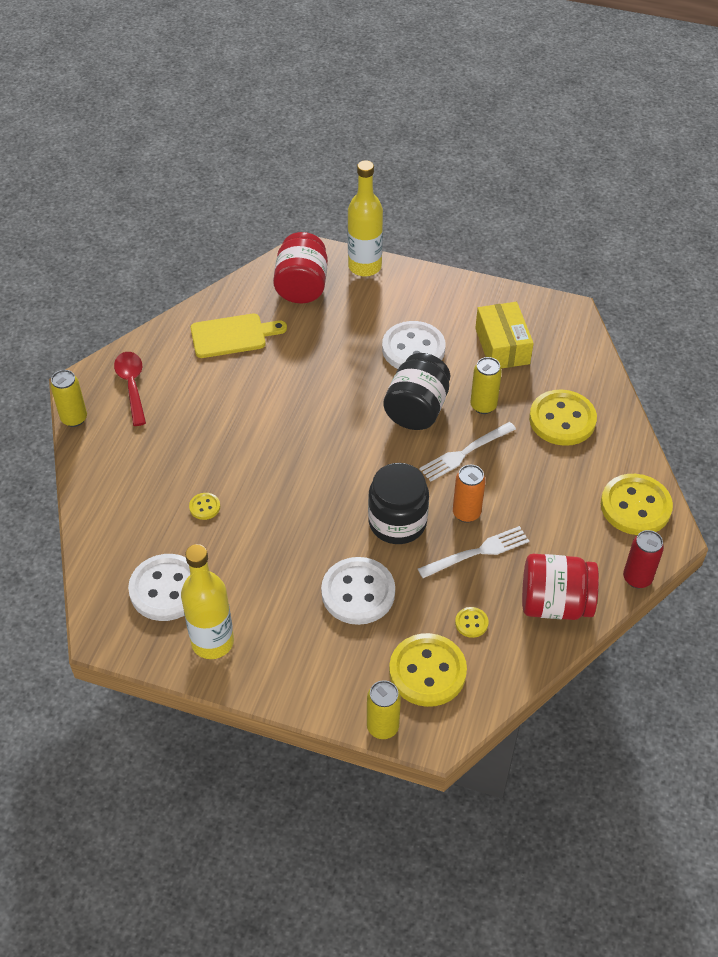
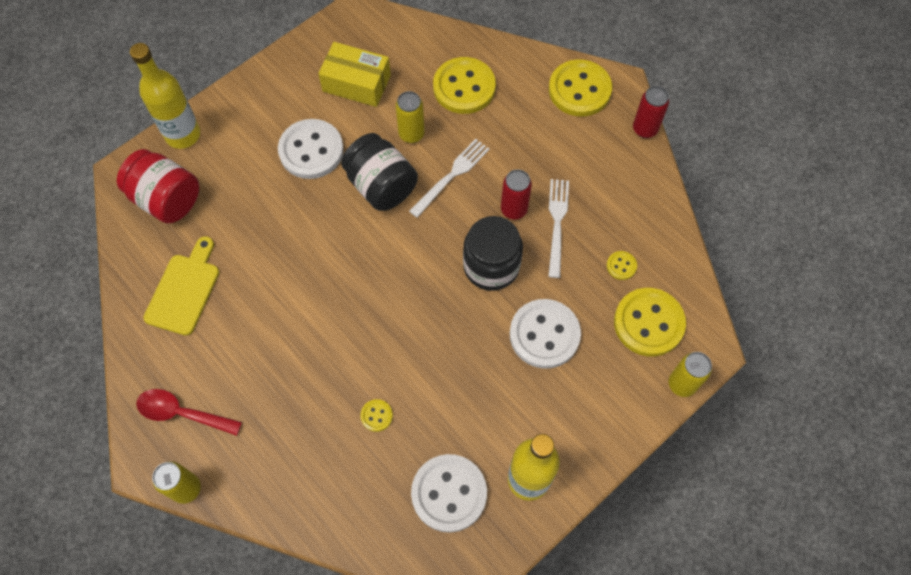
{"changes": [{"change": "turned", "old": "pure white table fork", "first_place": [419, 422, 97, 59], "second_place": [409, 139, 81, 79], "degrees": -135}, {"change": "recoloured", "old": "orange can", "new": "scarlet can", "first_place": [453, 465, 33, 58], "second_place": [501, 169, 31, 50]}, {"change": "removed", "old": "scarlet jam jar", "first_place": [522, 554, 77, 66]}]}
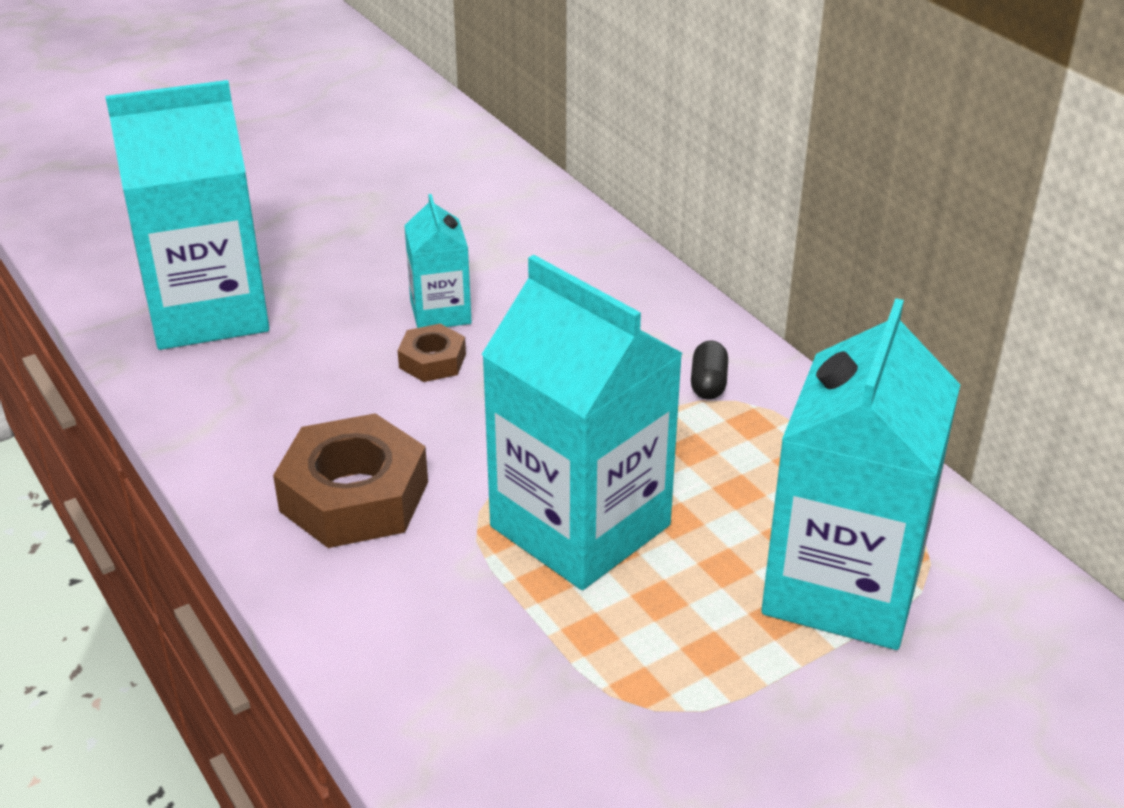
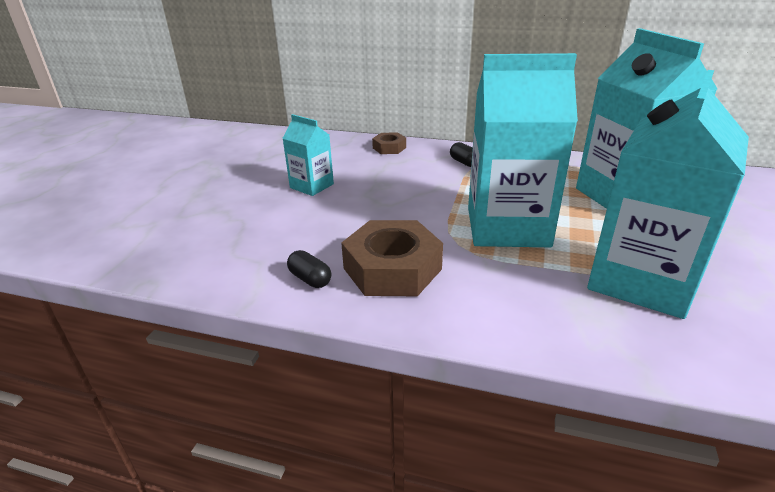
{"changes": [{"change": "moved", "old": "aqua carton", "first_place": [105, 80, 164, 270], "second_place": [587, 70, 162, 249]}, {"change": "moved", "old": "dark brown hexagon nut", "first_place": [397, 324, 69, 58], "second_place": [372, 132, 34, 22]}, {"change": "added", "new": "black pill", "second_place": [287, 250, 44, 38]}]}
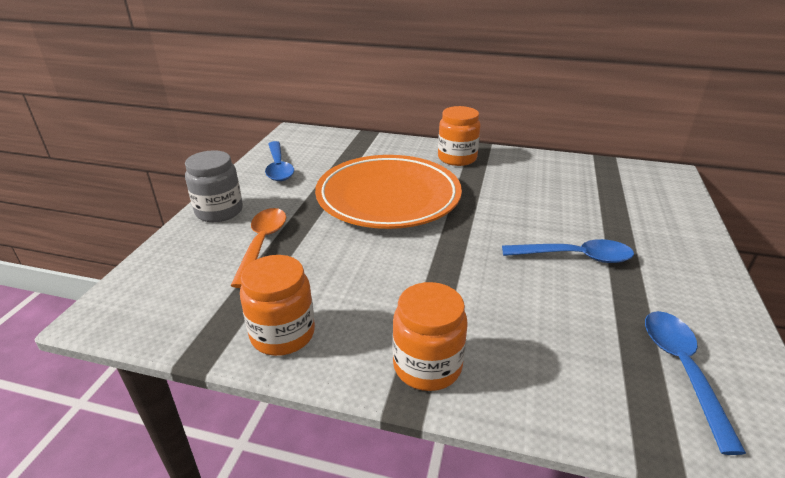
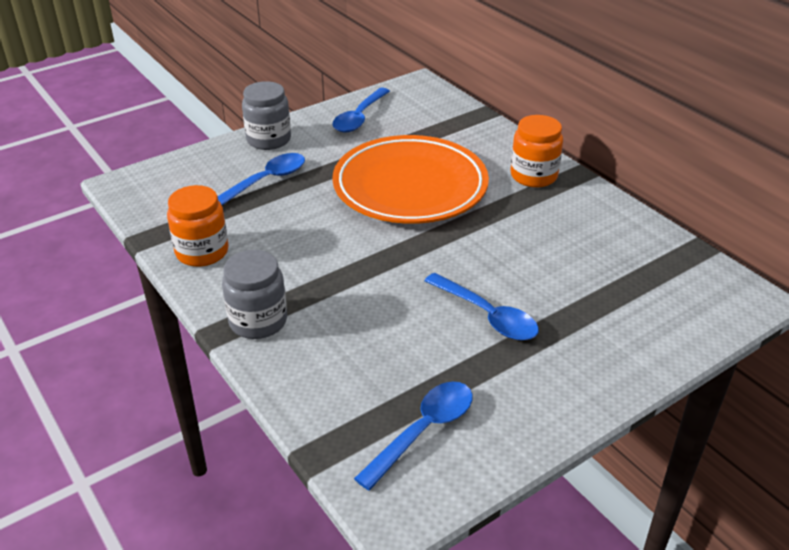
{"changes": [{"change": "recoloured", "old": "orange tablespoon", "new": "royal blue tablespoon", "first_place": [231, 208, 55, 80], "second_place": [218, 153, 87, 52]}, {"change": "recoloured", "old": "orange jam jar", "new": "gray jam jar", "first_place": [393, 282, 75, 109], "second_place": [222, 250, 65, 89]}]}
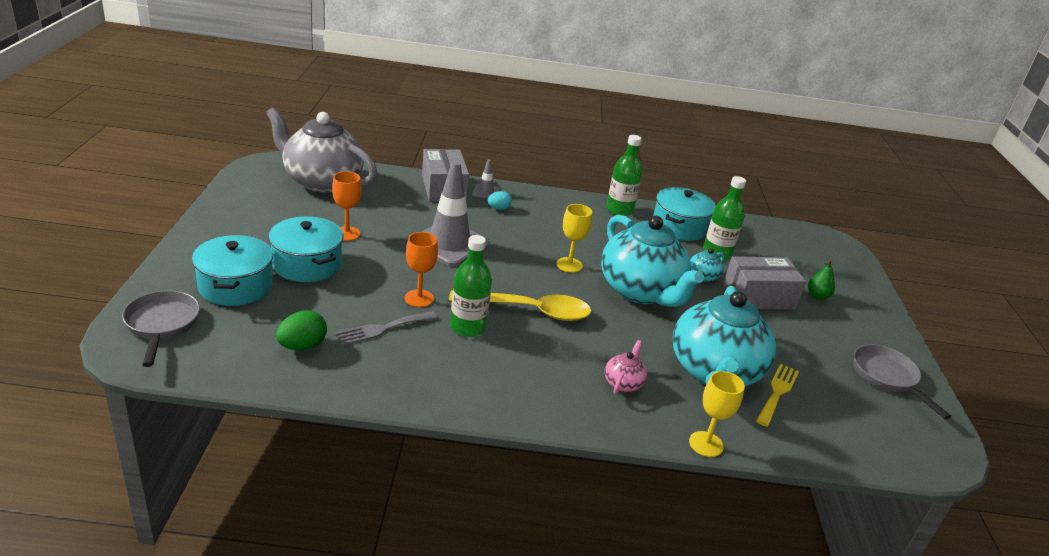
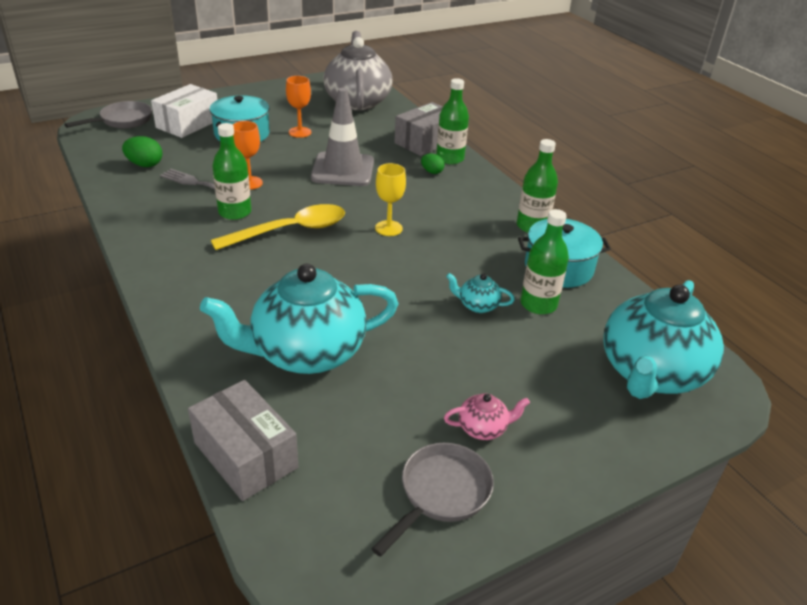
{"changes": [{"change": "replaced", "old": "gray road cone", "new": "emerald drink bottle", "first_place": [472, 160, 27, 39], "second_place": [436, 78, 33, 87]}, {"change": "recoloured", "old": "aqua egg", "new": "emerald egg", "first_place": [487, 191, 25, 19], "second_place": [421, 154, 24, 20]}, {"change": "moved", "old": "aqua china teapot", "first_place": [601, 215, 103, 92], "second_place": [604, 280, 120, 119]}, {"change": "replaced", "old": "aqua cooking pot", "new": "pure white parcel", "first_place": [192, 235, 81, 71], "second_place": [151, 84, 66, 54]}, {"change": "moved", "old": "gray parcel", "first_place": [723, 256, 83, 54], "second_place": [188, 380, 110, 121]}, {"change": "removed", "old": "emerald toy pear", "first_place": [808, 260, 27, 40]}, {"change": "turned", "old": "bright yellow tablespoon", "first_place": [449, 290, 142, 31], "second_place": [211, 204, 134, 46], "degrees": -90}, {"change": "moved", "old": "rose-pink china teapot", "first_place": [605, 340, 42, 54], "second_place": [444, 393, 86, 47]}, {"change": "removed", "old": "bright yellow table fork", "first_place": [756, 364, 43, 63]}, {"change": "removed", "old": "bright yellow chalice", "first_place": [689, 371, 56, 86]}]}
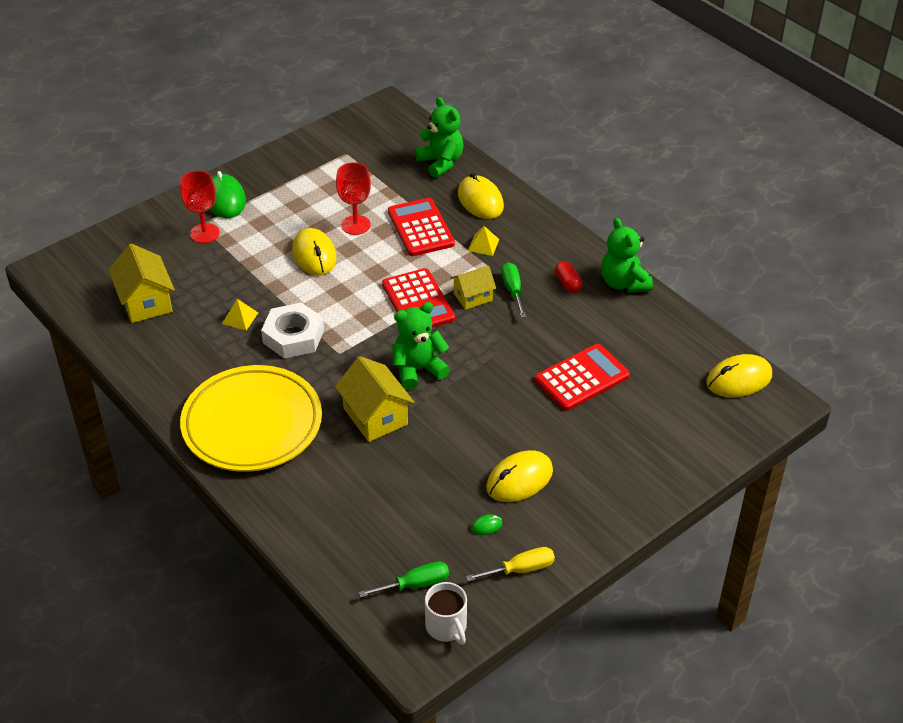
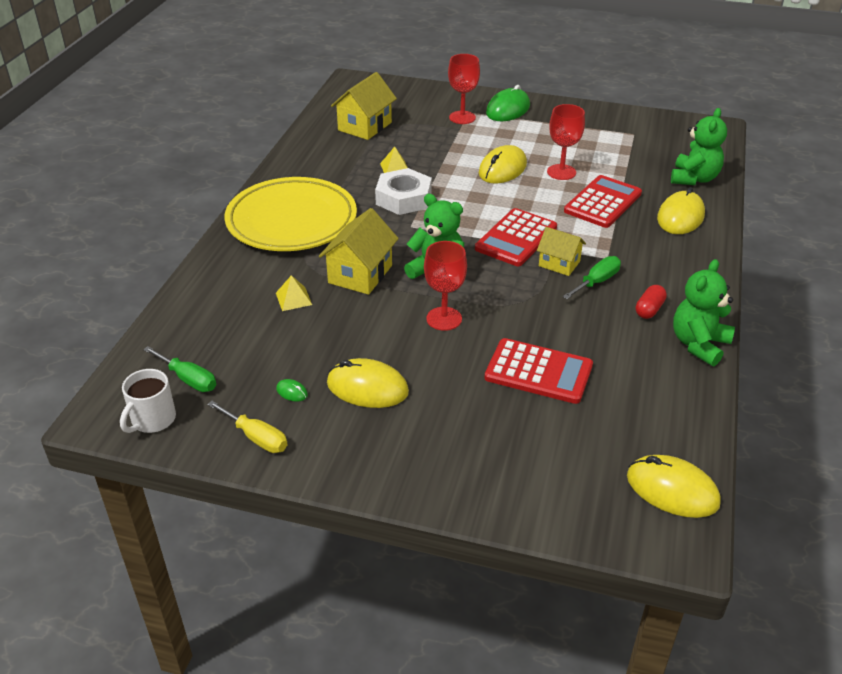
{"changes": [{"change": "moved", "old": "bright yellow pyramid shape", "first_place": [468, 226, 31, 30], "second_place": [276, 275, 36, 36]}, {"change": "added", "new": "scarlet chalice", "second_place": [424, 241, 43, 90]}]}
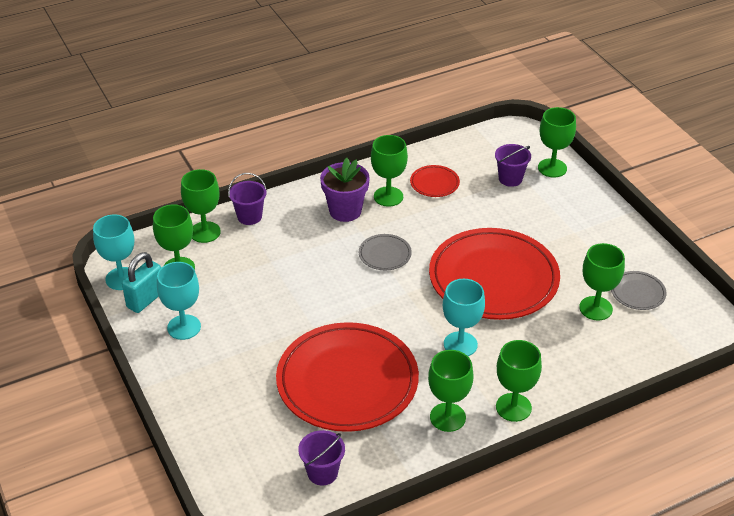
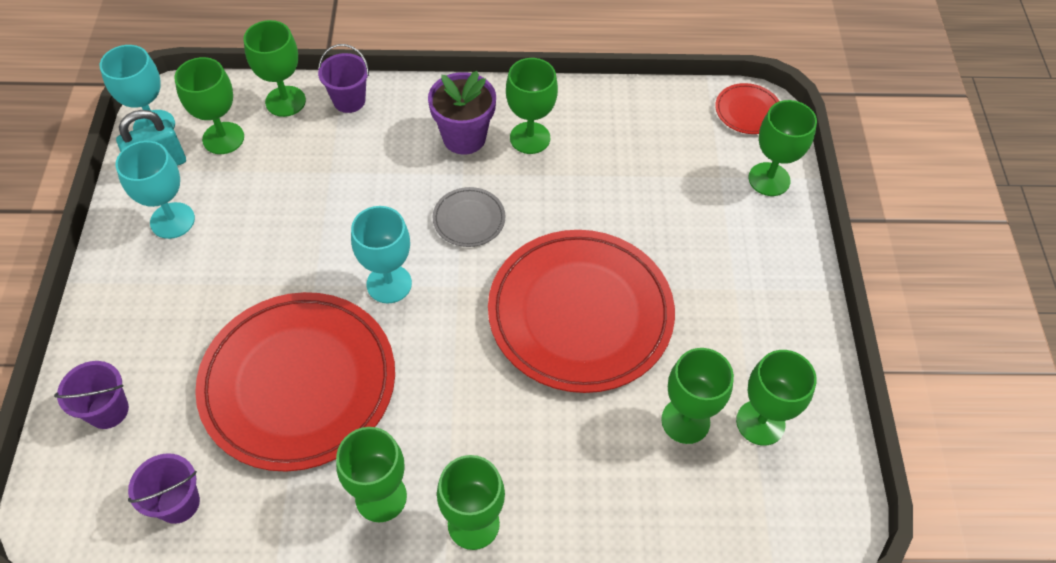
{"changes": [{"change": "moved", "old": "purple pail", "first_place": [495, 144, 36, 43], "second_place": [54, 361, 75, 68]}, {"change": "moved", "old": "scarlet dinner plate", "first_place": [410, 165, 50, 32], "second_place": [715, 83, 64, 51]}, {"change": "replaced", "old": "gray dinner plate", "new": "emerald chalice", "first_place": [611, 271, 56, 39], "second_place": [736, 350, 81, 96]}, {"change": "moved", "old": "aqua chalice", "first_place": [443, 279, 42, 77], "second_place": [351, 206, 61, 98]}]}
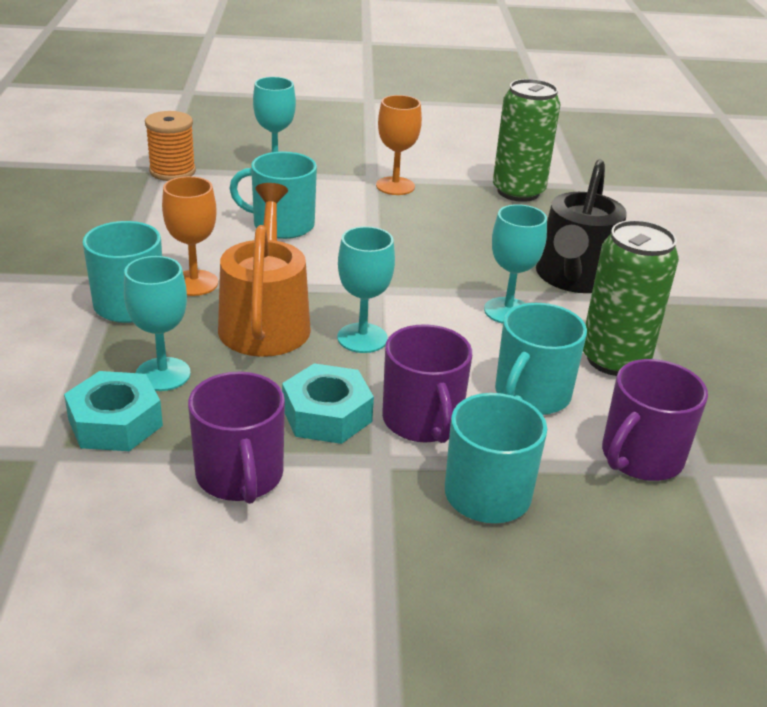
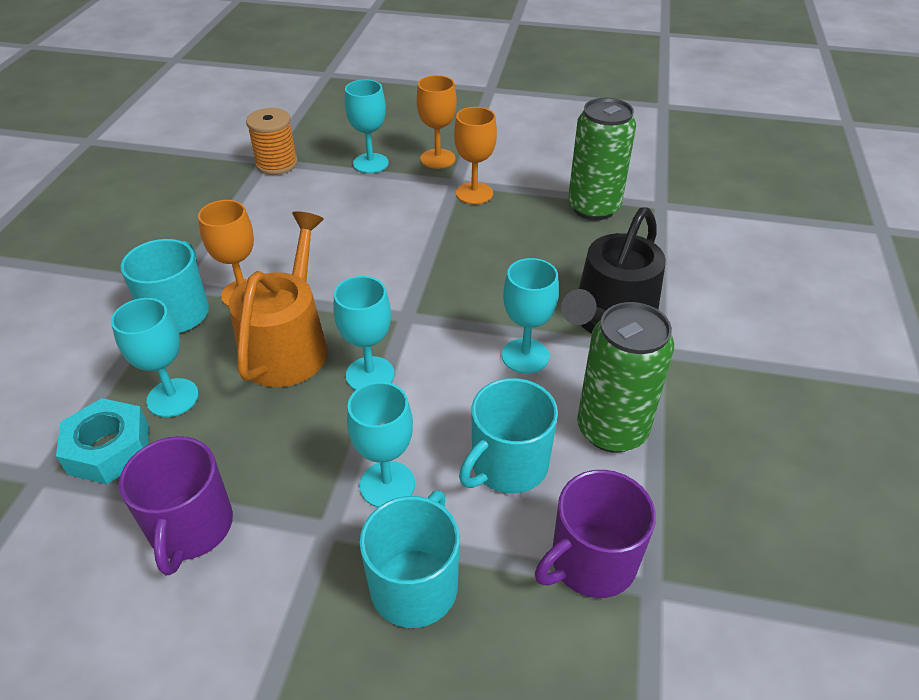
{"changes": [{"change": "removed", "old": "aqua mug", "first_place": [229, 152, 88, 87]}, {"change": "replaced", "old": "purple mug", "new": "aqua chalice", "first_place": [382, 324, 90, 119], "second_place": [347, 382, 68, 125]}, {"change": "removed", "old": "aqua hexagon nut", "first_place": [282, 363, 92, 81]}, {"change": "added", "new": "orange chalice", "second_place": [417, 75, 40, 94]}]}
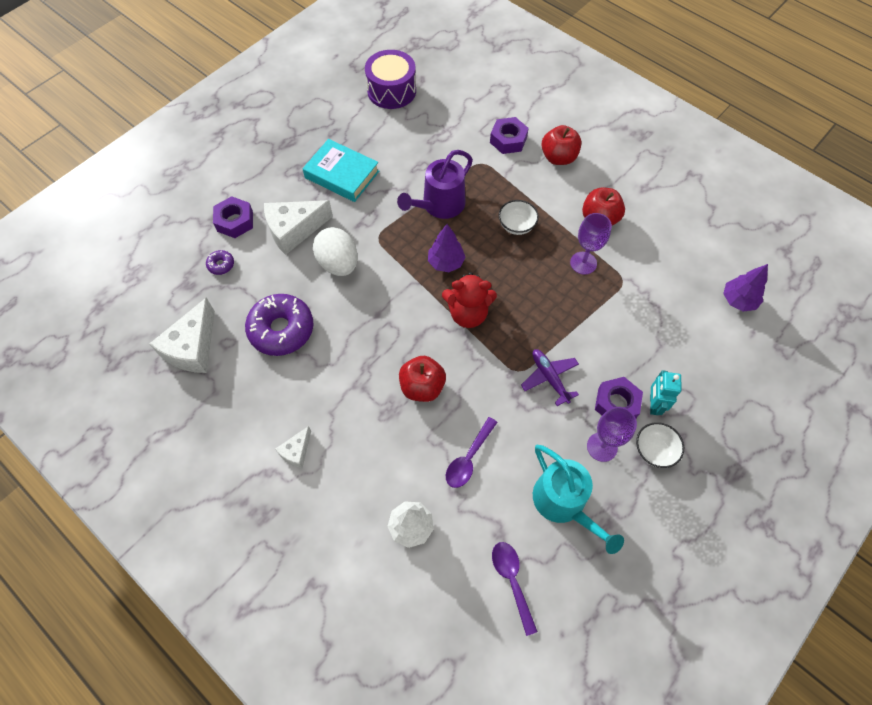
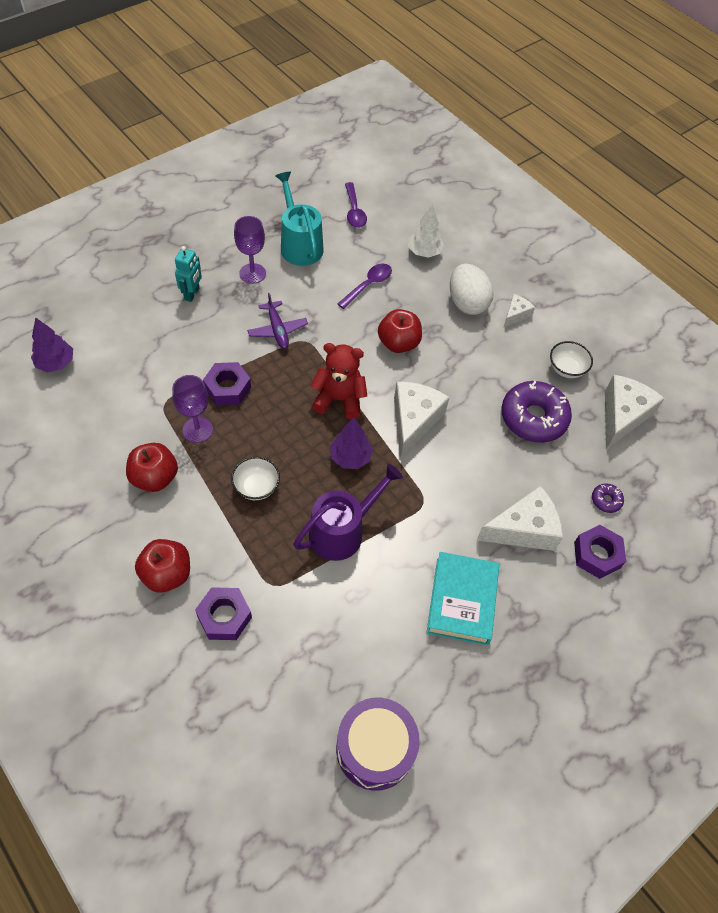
{"changes": [{"change": "turned", "old": "aqua hardback", "first_place": [302, 139, 77, 63], "second_place": [426, 552, 73, 93], "degrees": 60}, {"change": "moved", "old": "pure white egg", "first_place": [313, 227, 45, 49], "second_place": [450, 264, 44, 51]}, {"change": "moved", "old": "purple hexagon nut", "first_place": [595, 377, 48, 41], "second_place": [203, 362, 48, 43]}, {"change": "moved", "old": "pure white deep dish", "first_place": [636, 422, 48, 46], "second_place": [550, 341, 43, 37]}, {"change": "added", "new": "pure white piece of cheese", "second_place": [394, 381, 56, 78]}]}
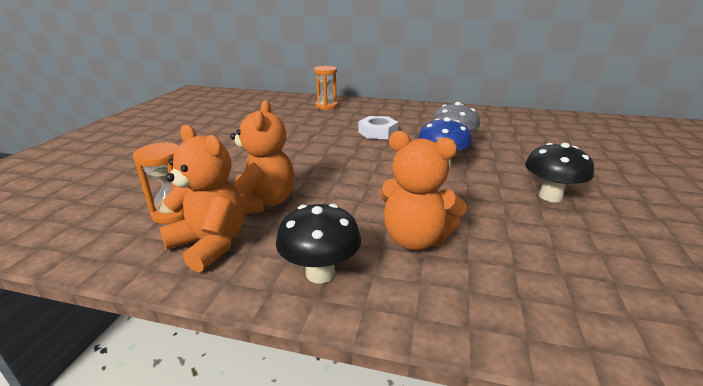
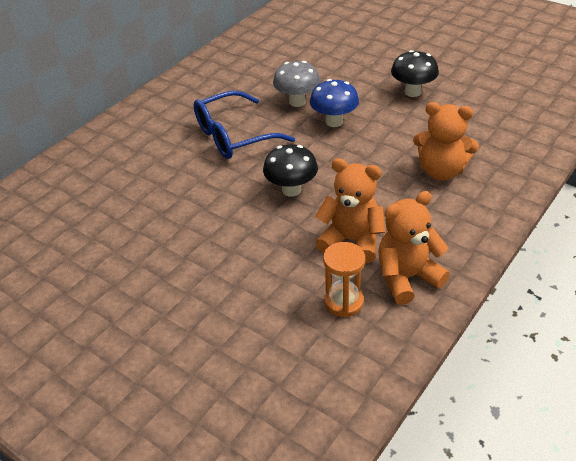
{"changes": [{"change": "removed", "old": "orange sand timer", "first_place": [314, 66, 24, 44]}, {"change": "replaced", "old": "pure white hexagon nut", "new": "royal blue glasses", "first_place": [358, 116, 40, 23], "second_place": [194, 90, 101, 69]}, {"change": "turned", "old": "orange teddy", "first_place": [380, 131, 87, 119], "second_place": [413, 102, 66, 79], "degrees": 60}, {"change": "moved", "old": "black mushroom", "first_place": [276, 204, 85, 80], "second_place": [263, 144, 55, 53]}]}
